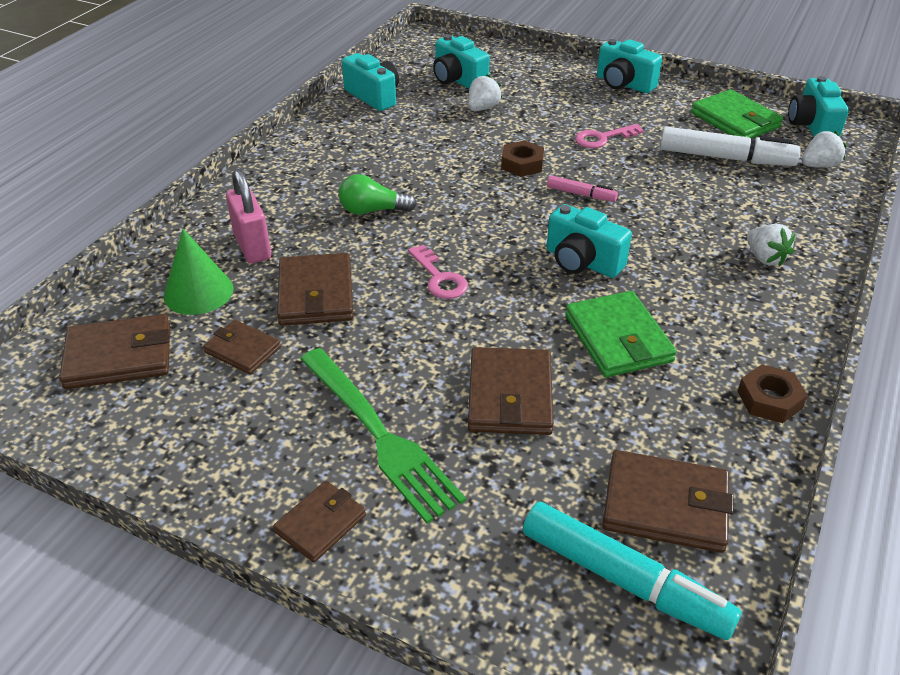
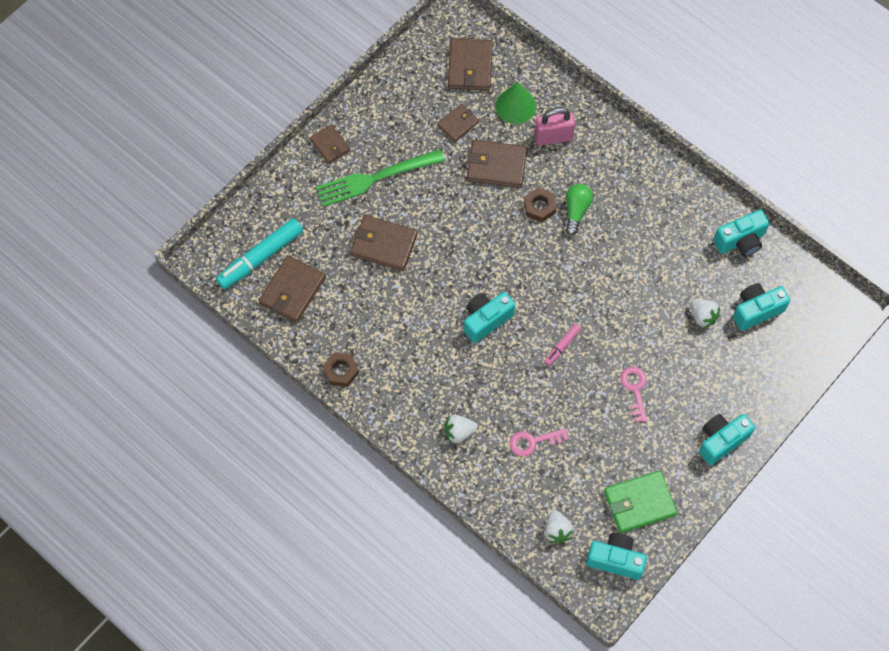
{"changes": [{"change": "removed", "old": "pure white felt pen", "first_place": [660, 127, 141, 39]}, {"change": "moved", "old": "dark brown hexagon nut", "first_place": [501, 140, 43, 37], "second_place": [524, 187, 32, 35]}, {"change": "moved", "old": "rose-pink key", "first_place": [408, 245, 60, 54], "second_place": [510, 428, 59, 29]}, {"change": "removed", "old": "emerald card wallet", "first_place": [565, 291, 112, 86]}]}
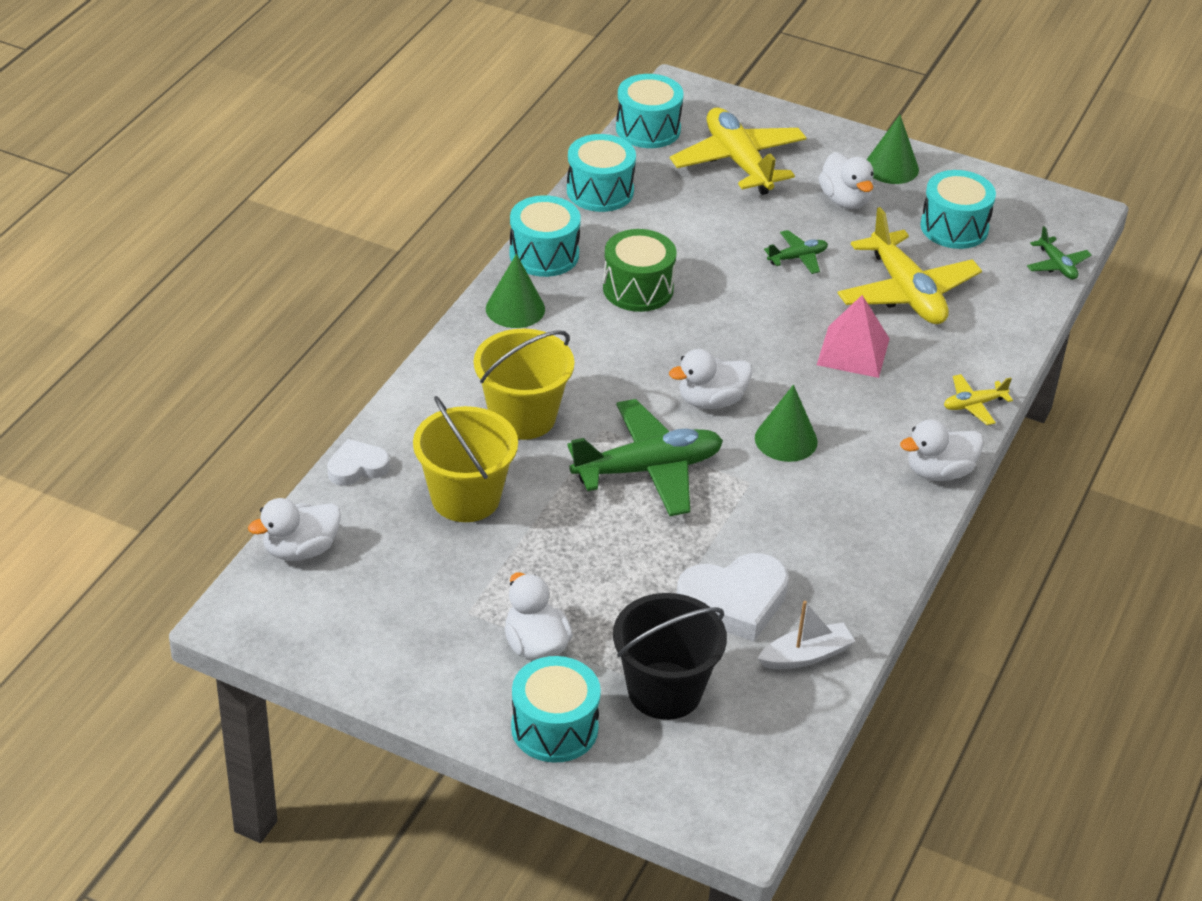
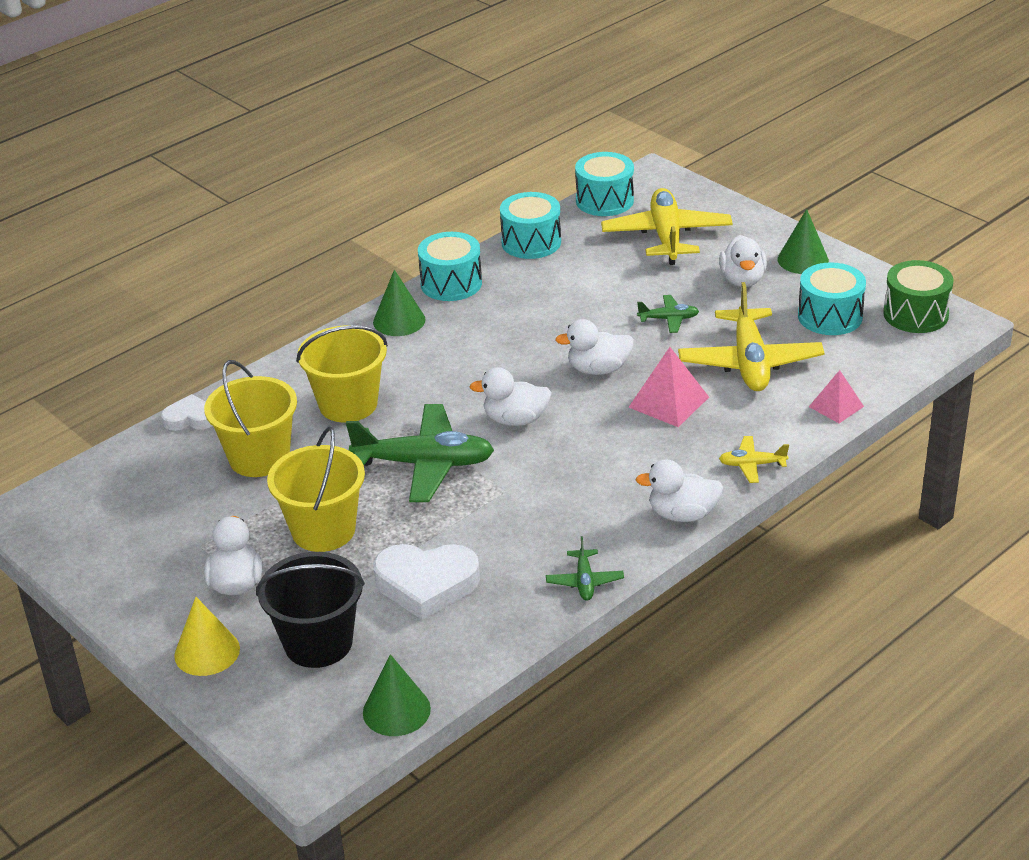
{"changes": [{"change": "moved", "old": "emerald aeroplane", "first_place": [1027, 226, 65, 54], "second_place": [546, 536, 78, 65]}, {"change": "moved", "old": "emerald drum", "first_place": [603, 229, 73, 83], "second_place": [883, 260, 70, 73]}, {"change": "moved", "old": "emerald cone shape", "first_place": [755, 385, 63, 77], "second_place": [363, 654, 68, 82]}, {"change": "moved", "old": "pure white duck", "first_place": [248, 498, 93, 63], "second_place": [555, 319, 79, 56]}, {"change": "removed", "old": "pure white toy boat", "first_place": [758, 601, 97, 68]}, {"change": "replaced", "old": "aqua drum", "new": "bright yellow cone shape", "first_place": [511, 656, 90, 107], "second_place": [174, 597, 66, 79]}, {"change": "added", "new": "rose-pink pyramid shape", "second_place": [809, 370, 55, 53]}, {"change": "added", "new": "bright yellow pail", "second_place": [267, 427, 98, 125]}]}
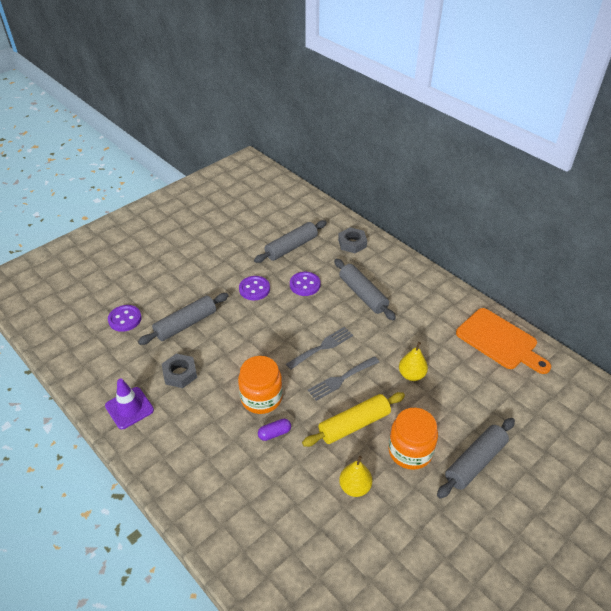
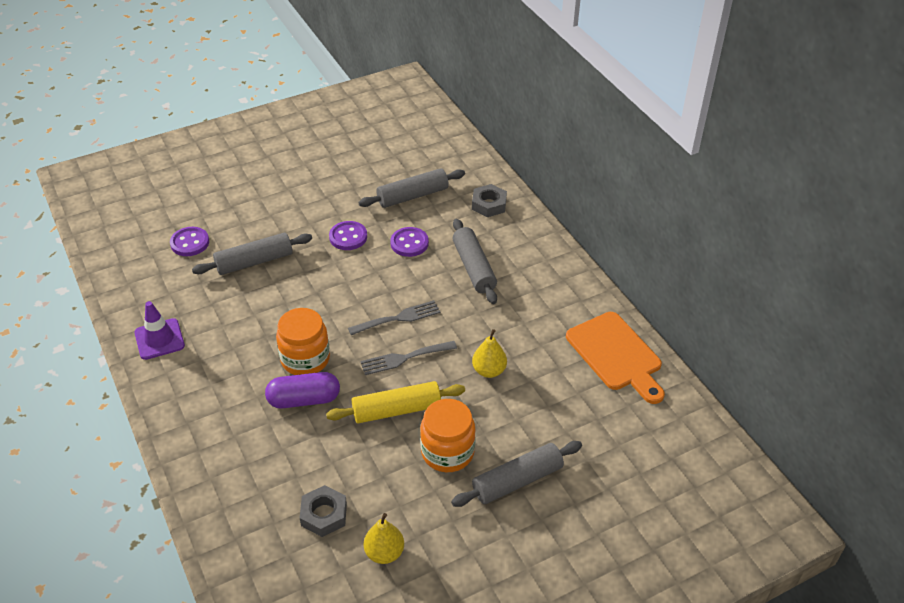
{"changes": [{"change": "moved", "old": "gray hexagon nut", "first_place": [162, 354, 35, 34], "second_place": [300, 485, 47, 52]}, {"change": "resized", "old": "purple pill", "first_place": [258, 419, 33, 22], "second_place": [265, 372, 75, 36], "factor": 1.82}, {"change": "moved", "old": "bright yellow toy pear", "first_place": [339, 456, 33, 41], "second_place": [364, 513, 40, 51]}]}
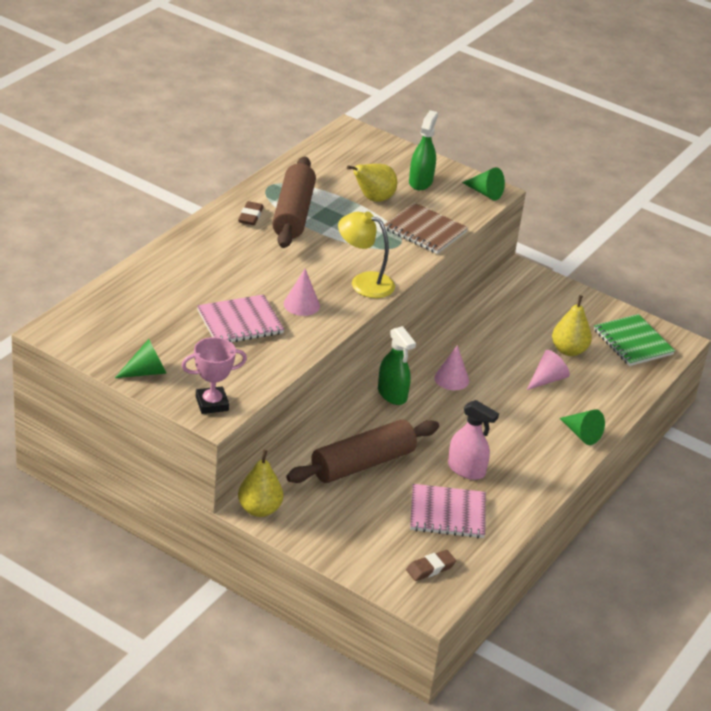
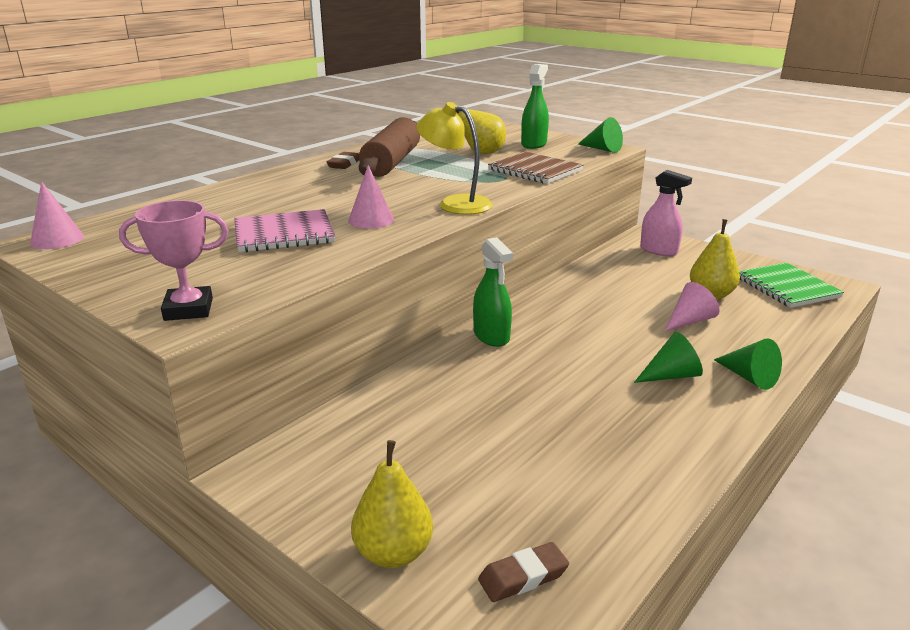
{"changes": [{"change": "moved", "old": "emerald cone shape", "first_place": [115, 339, 52, 39], "second_place": [634, 332, 69, 51]}, {"change": "moved", "old": "rose-pink cone shape", "first_place": [434, 345, 35, 45], "second_place": [30, 182, 54, 67]}, {"change": "moved", "old": "rose-pink spray cleaner", "first_place": [448, 400, 51, 80], "second_place": [640, 170, 52, 86]}, {"change": "removed", "old": "dark brown pastry roller", "first_place": [286, 419, 153, 64]}, {"change": "moved", "old": "bright yellow toy pear", "first_place": [238, 450, 45, 67], "second_place": [351, 440, 82, 128]}, {"change": "removed", "old": "rose-pink notepad", "first_place": [410, 484, 76, 54]}]}
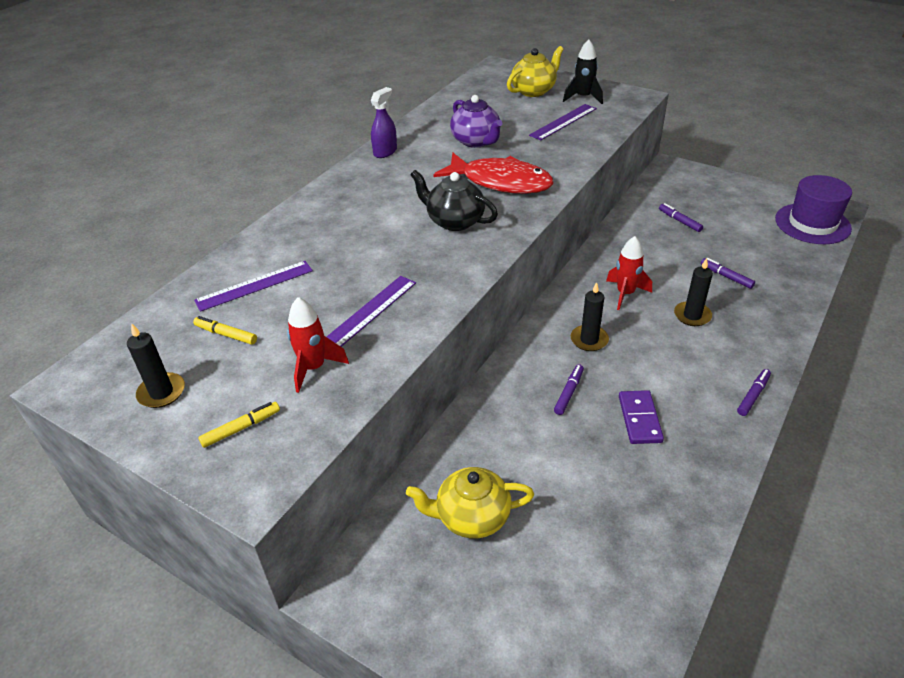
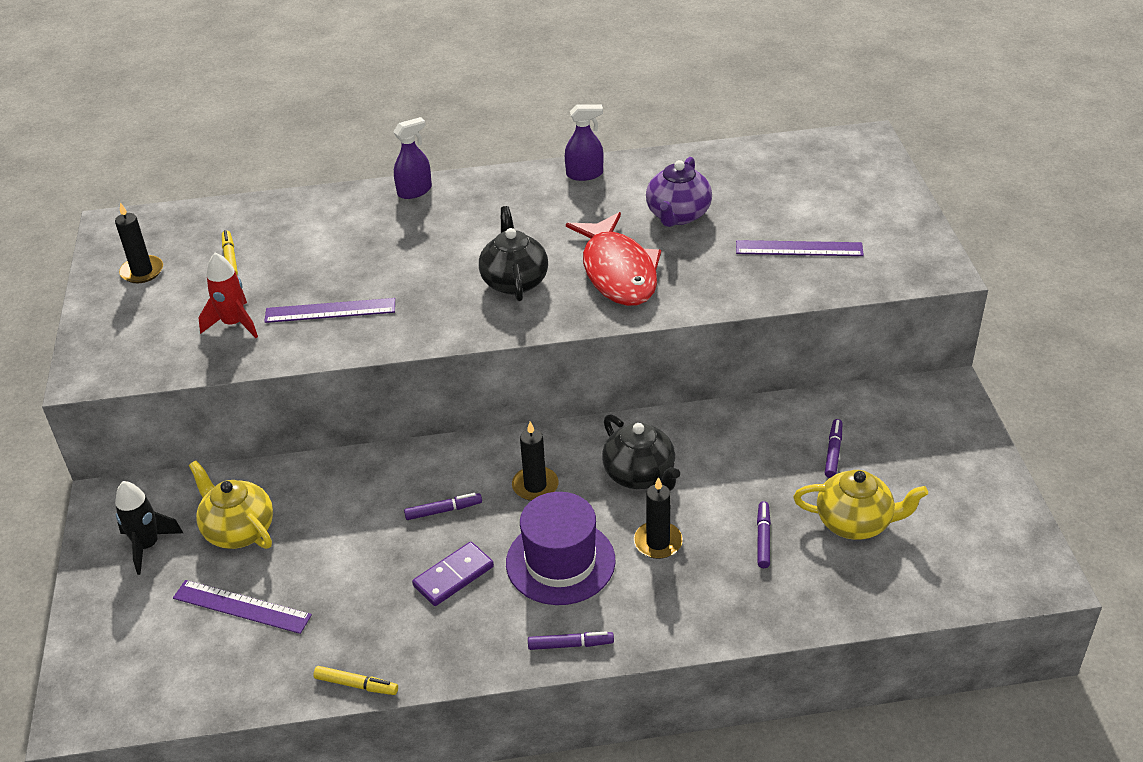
{"changes": [{"change": "moved", "old": "black spaceship", "first_place": [563, 39, 40, 65], "second_place": [115, 481, 68, 94]}, {"change": "moved", "old": "bright yellow china teapot", "first_place": [507, 46, 57, 51], "second_place": [793, 470, 135, 70]}, {"change": "moved", "old": "purple hat", "first_place": [775, 175, 77, 69], "second_place": [506, 492, 110, 113]}, {"change": "replaced", "old": "scarlet spaceship", "new": "black china teapot", "first_place": [606, 236, 46, 74], "second_place": [602, 414, 78, 77]}, {"change": "moved", "old": "purple measuring stick", "first_place": [194, 261, 119, 51], "second_place": [173, 580, 139, 54]}, {"change": "moved", "old": "bright yellow felt pen", "first_place": [198, 402, 82, 46], "second_place": [314, 666, 84, 29]}, {"change": "added", "new": "purple spray cleaner", "second_place": [393, 117, 39, 82]}]}
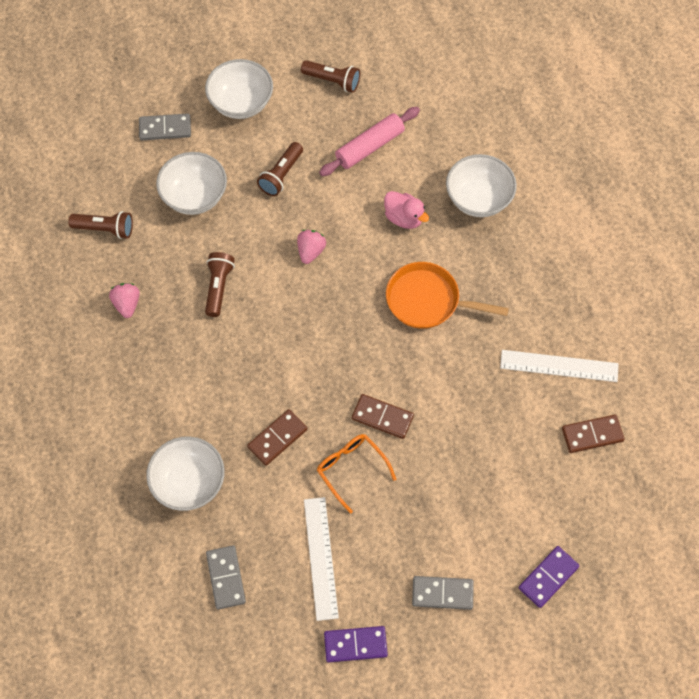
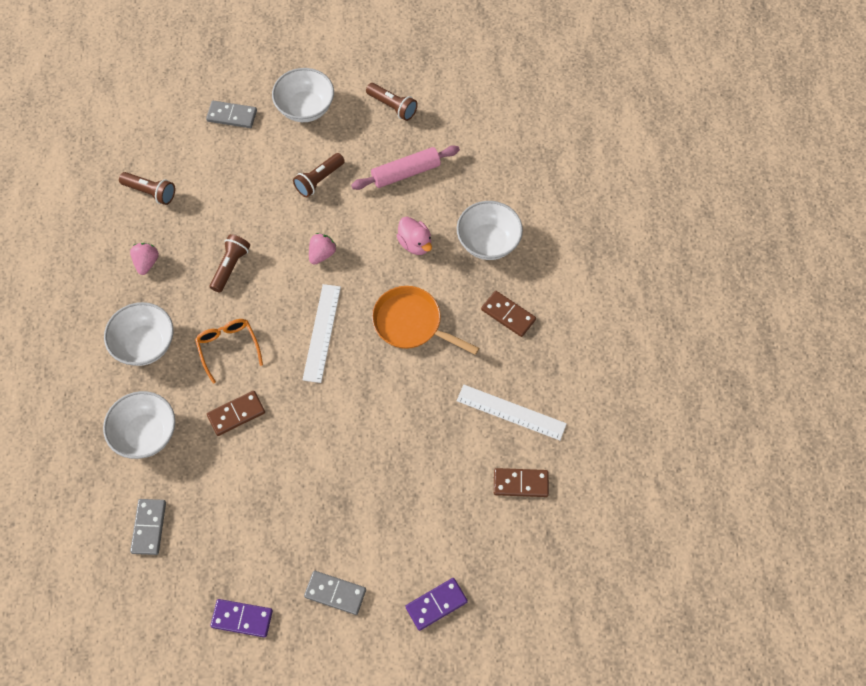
{"changes": [{"change": "moved", "old": "pure white deep dish", "first_place": [156, 152, 71, 63], "second_place": [104, 302, 70, 64]}, {"change": "moved", "old": "dark brown domino", "first_place": [352, 394, 62, 45], "second_place": [481, 291, 55, 46]}, {"change": "moved", "old": "orange glasses", "first_place": [317, 434, 79, 80], "second_place": [195, 319, 68, 65]}, {"change": "moved", "old": "pure white measuring stick", "first_place": [304, 497, 35, 124], "second_place": [302, 284, 39, 99]}]}
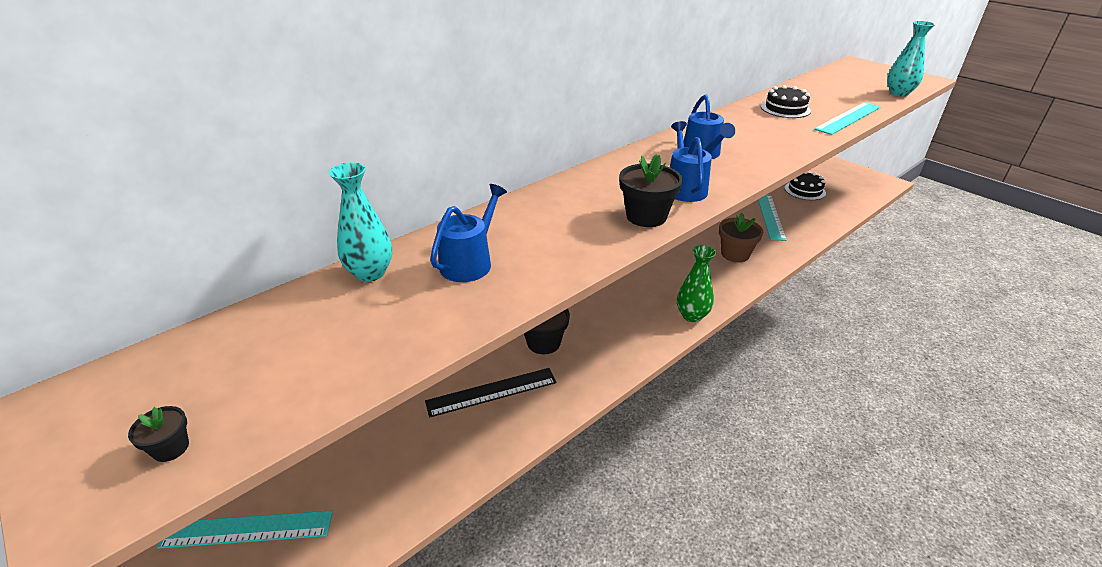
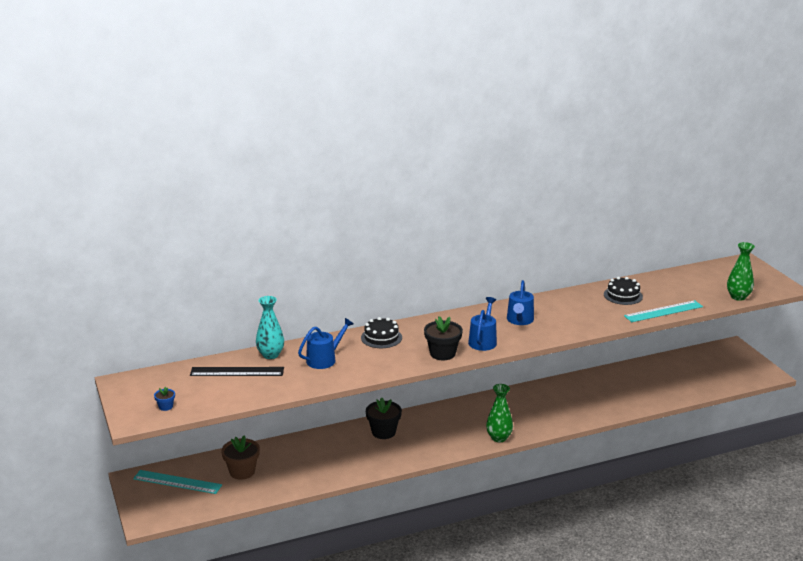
{"changes": [{"change": "recoloured", "old": "aqua flower vase", "new": "emerald flower vase", "first_place": [887, 21, 48, 76], "second_place": [727, 242, 28, 59]}, {"change": "moved", "old": "black gateau", "first_place": [785, 172, 41, 28], "second_place": [361, 317, 41, 31]}, {"change": "removed", "old": "aqua measuring stick", "first_place": [758, 195, 29, 46]}, {"change": "moved", "old": "dark brown flower pot", "first_place": [719, 213, 44, 49], "second_place": [221, 436, 39, 44]}, {"change": "moved", "old": "black measuring stick", "first_place": [425, 368, 132, 49], "second_place": [190, 367, 94, 9]}, {"change": "recoloured", "old": "black flower pot", "new": "royal blue flower pot", "first_place": [128, 406, 61, 56], "second_place": [154, 386, 21, 25]}]}
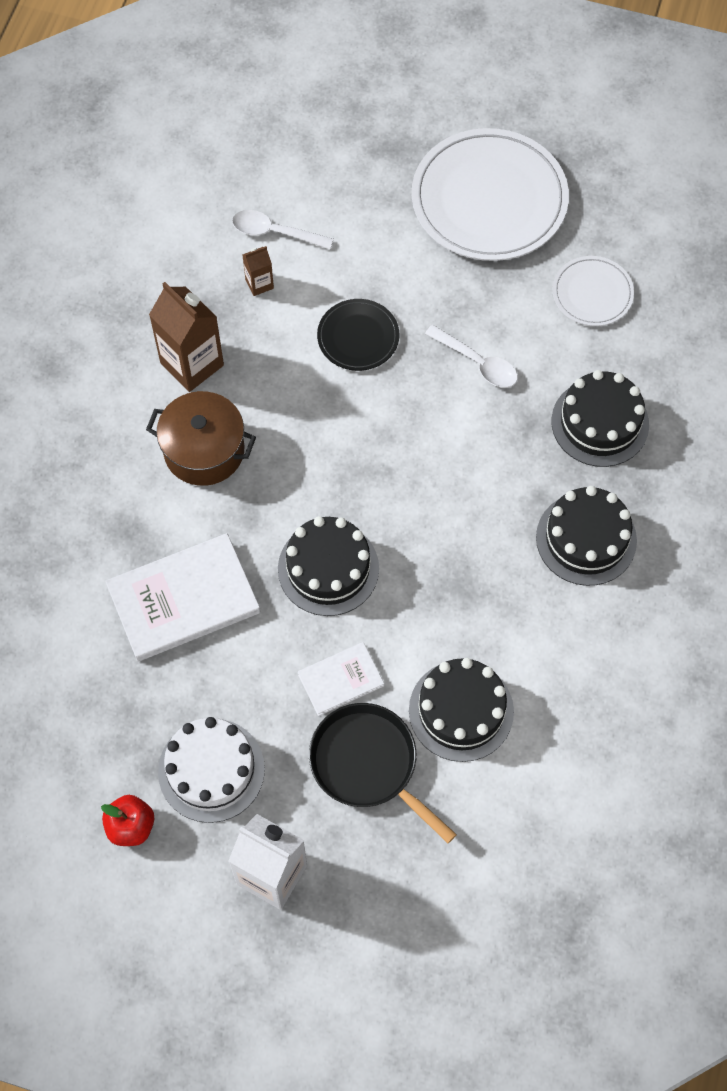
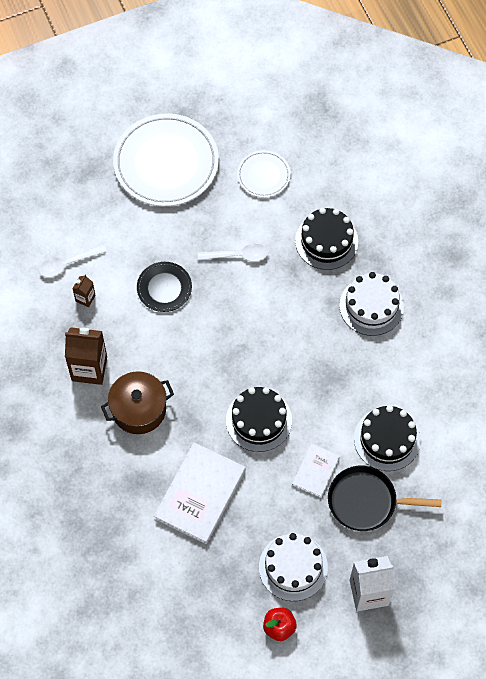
{"changes": [{"change": "recoloured", "old": "black gateau", "new": "pure white gateau", "first_place": [536, 486, 101, 100], "second_place": [339, 272, 65, 64]}]}
